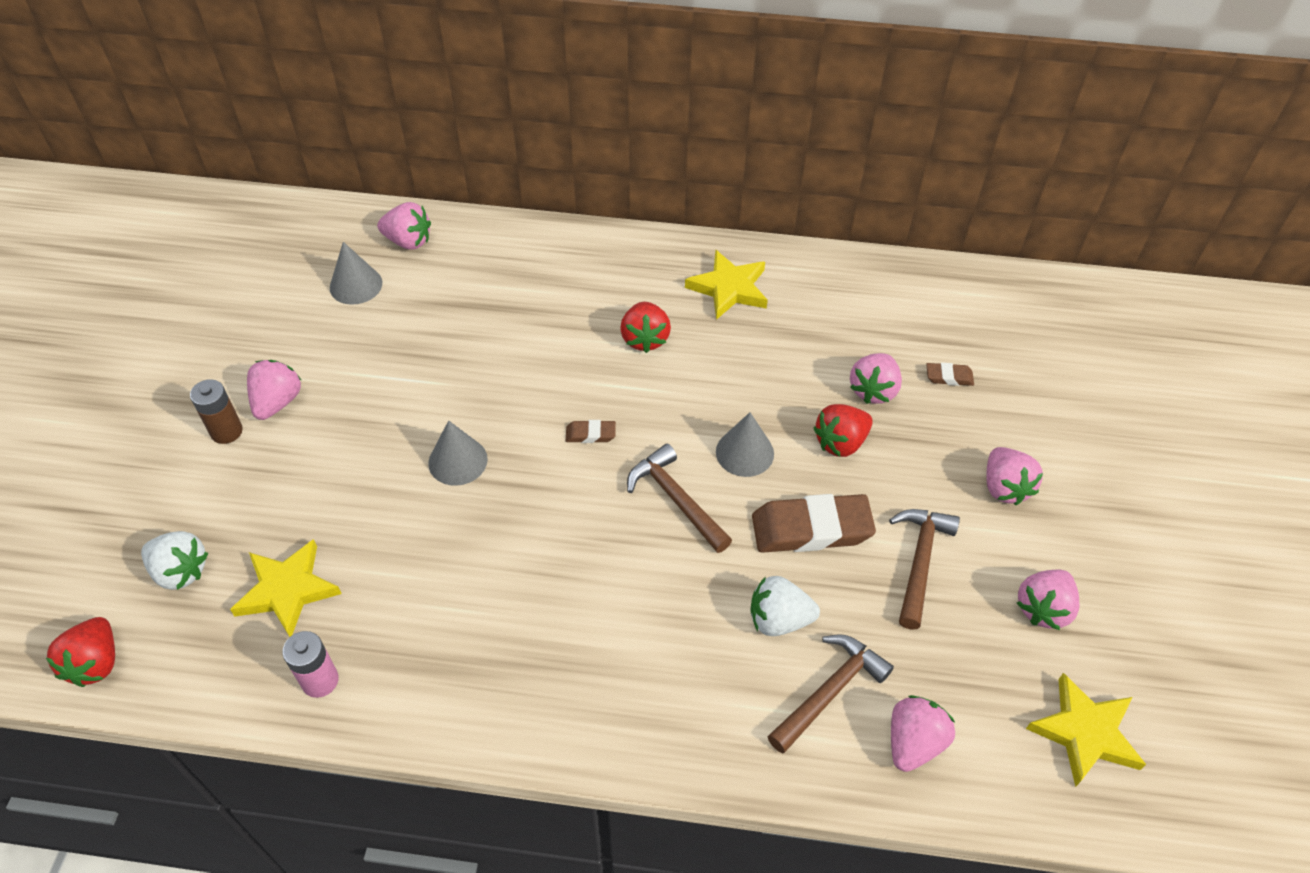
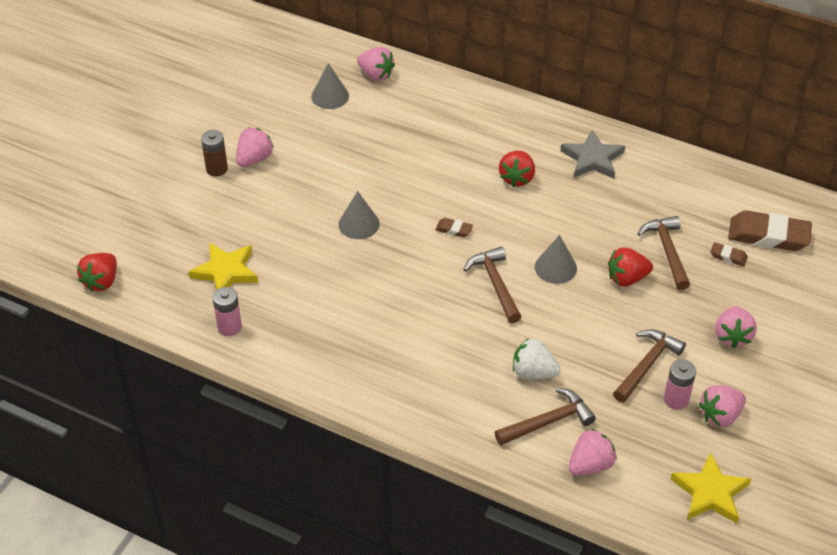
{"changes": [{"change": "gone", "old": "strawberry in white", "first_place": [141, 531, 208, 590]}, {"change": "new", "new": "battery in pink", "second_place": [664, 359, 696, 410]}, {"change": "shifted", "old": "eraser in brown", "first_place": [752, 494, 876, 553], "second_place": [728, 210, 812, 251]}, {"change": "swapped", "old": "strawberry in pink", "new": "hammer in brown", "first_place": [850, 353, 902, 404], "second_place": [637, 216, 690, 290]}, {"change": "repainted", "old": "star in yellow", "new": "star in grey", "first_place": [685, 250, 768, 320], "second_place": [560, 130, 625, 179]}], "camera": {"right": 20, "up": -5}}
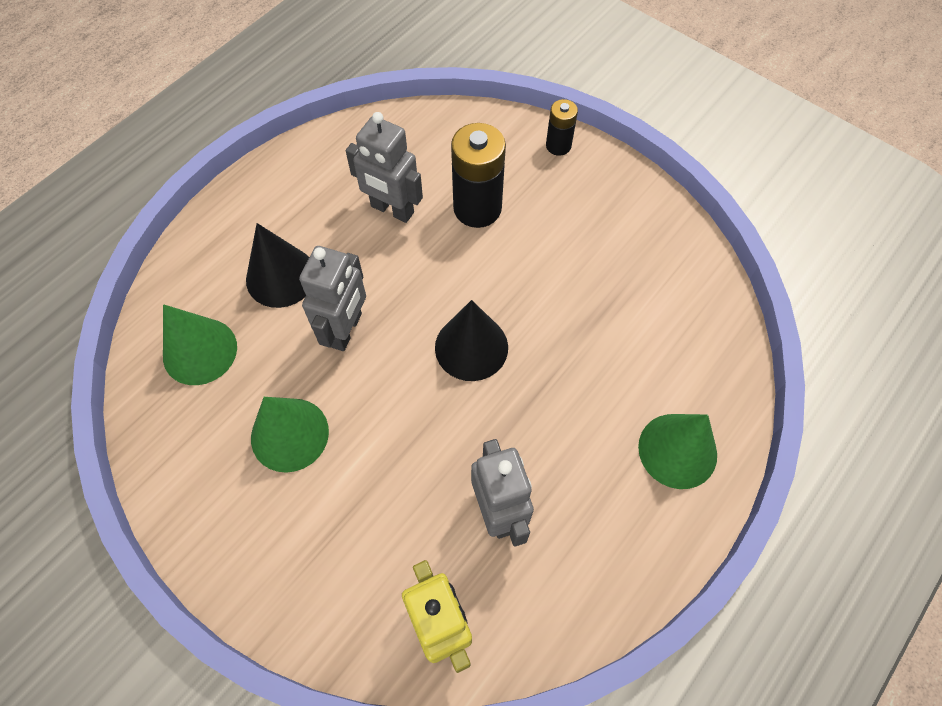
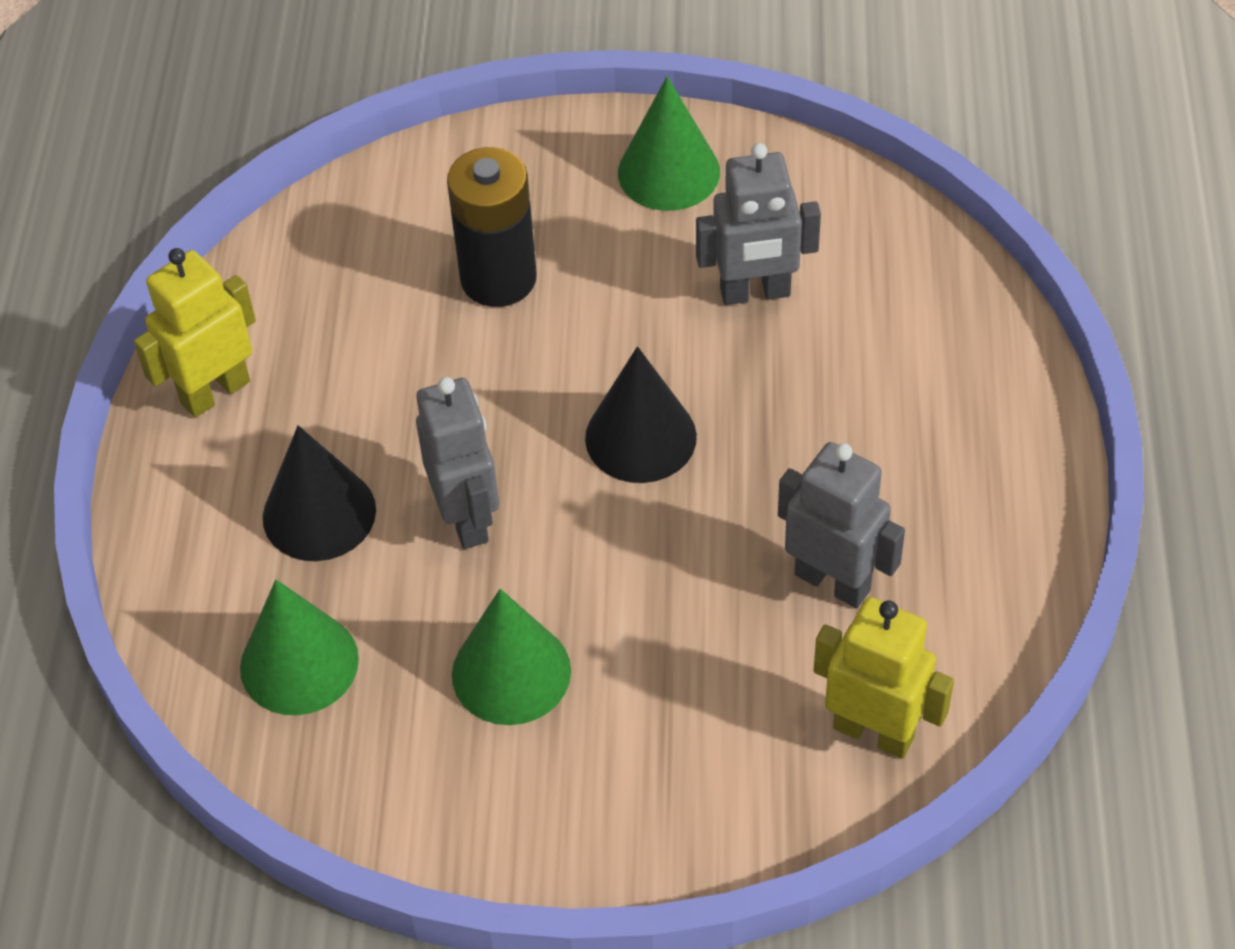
{"changes": [{"change": "gone", "old": "battery in black", "first_place": [546, 99, 578, 156]}, {"change": "new", "new": "robot in yellow", "second_place": [134, 248, 256, 418]}, {"change": "shifted", "old": "robot in grey", "first_place": [346, 112, 423, 223], "second_place": [696, 143, 821, 305]}, {"change": "shifted", "old": "cone in green", "first_place": [638, 414, 717, 489], "second_place": [618, 76, 720, 211]}], "camera": {"right": -35, "up": -10}}
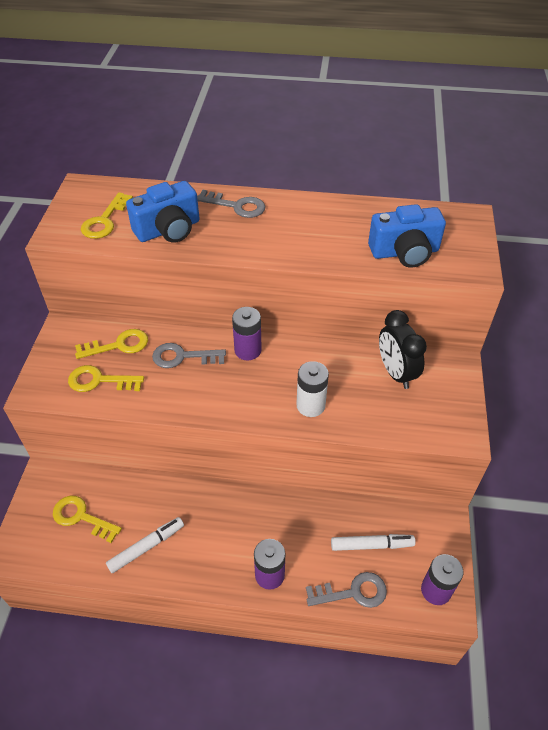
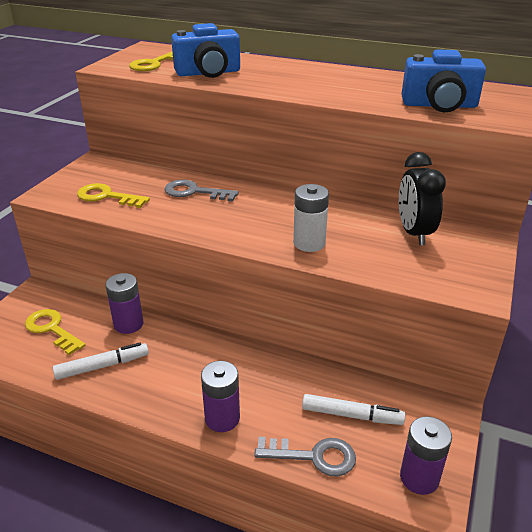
{"changes": [{"change": "gone", "old": "key in yellow", "first_place": [75, 329, 148, 359]}, {"change": "gone", "old": "key in grey", "first_place": [197, 190, 266, 218]}, {"change": "shifted", "old": "battery in purple", "first_place": [232, 307, 262, 361], "second_place": [106, 273, 143, 334]}], "camera": {"right": 15, "up": -15}}
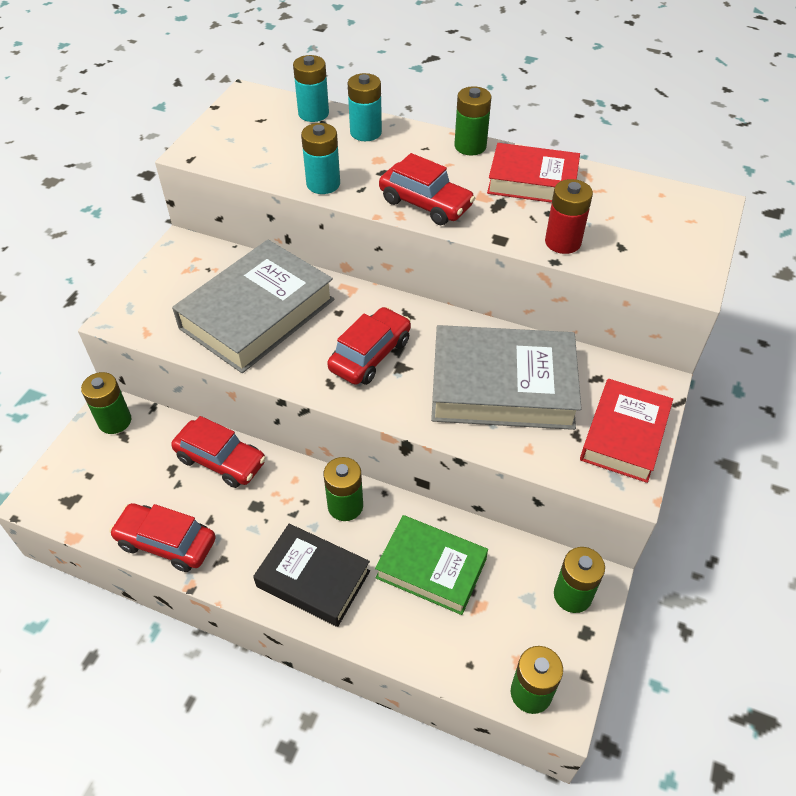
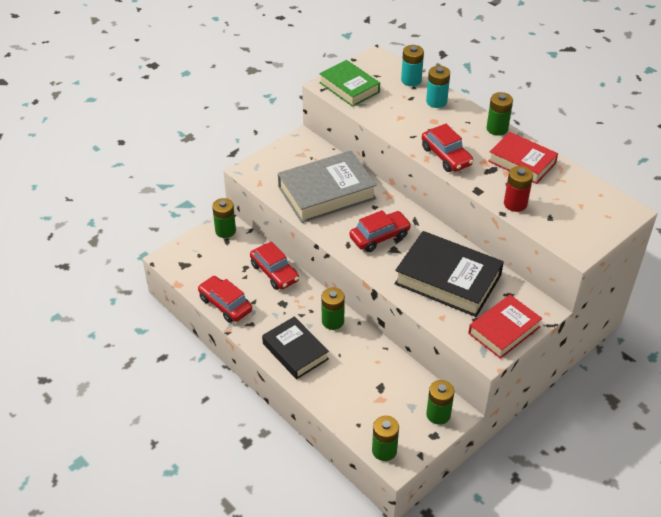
{"changes": [{"change": "gone", "old": "battery in turquoise", "first_place": [301, 123, 340, 194]}, {"change": "shifted", "old": "book in green", "first_place": [375, 515, 488, 615], "second_place": [319, 60, 380, 107]}, {"change": "repainted", "old": "book in grey", "new": "book in black", "first_place": [431, 325, 582, 430], "second_place": [394, 231, 504, 317]}], "camera": {"right": 25, "up": -5}}
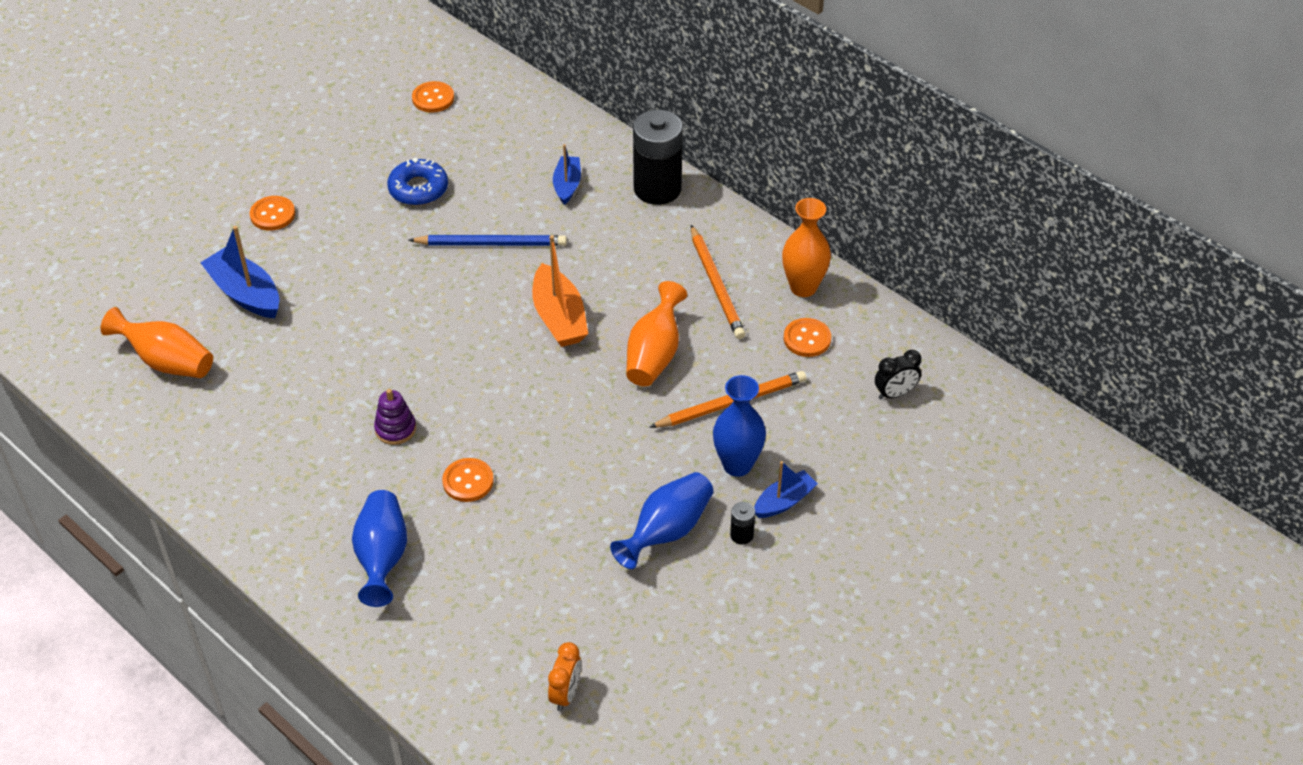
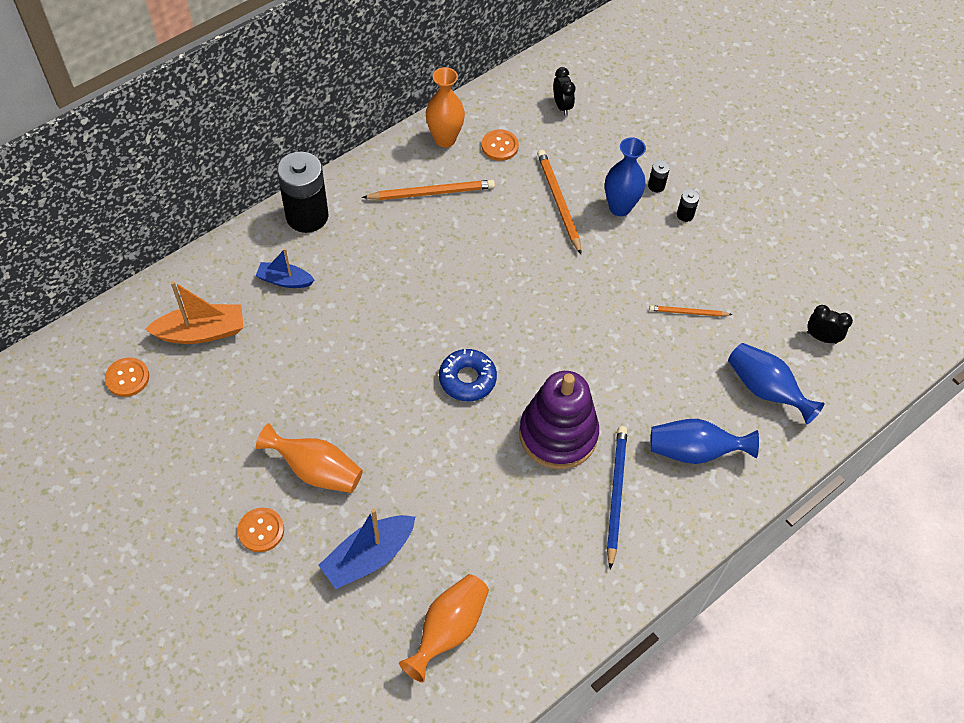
{"changes": [{"change": "gone", "old": "button in orange", "first_place": [442, 458, 494, 502]}, {"change": "new", "new": "pencil in orange", "second_place": [649, 305, 732, 317]}, {"change": "shifted", "old": "donut in blue", "first_place": [387, 158, 448, 206], "second_place": [439, 349, 497, 401]}, {"change": "shifted", "old": "pencil in blue", "first_place": [409, 235, 567, 246], "second_place": [607, 426, 627, 570]}, {"change": "shifted", "old": "boat in orange", "first_place": [532, 235, 588, 347], "second_place": [145, 281, 244, 344]}, {"change": "shifted", "old": "vase in blue", "first_place": [610, 472, 713, 569], "second_place": [728, 343, 825, 425]}, {"change": "shifted", "old": "vase in orange", "first_place": [626, 281, 687, 387], "second_place": [256, 423, 363, 493]}, {"change": "swapped", "old": "boat in blue", "new": "battery in black", "first_place": [754, 461, 818, 518], "second_place": [648, 160, 670, 192]}, {"change": "repainted", "old": "clock in orange", "new": "clock in black", "first_place": [548, 642, 581, 711], "second_place": [807, 305, 853, 344]}, {"change": "scaled", "old": "stacking toy in purple", "first_place": [374, 389, 416, 445], "second_place": [519, 371, 599, 469], "factor": 2.19}], "camera": {"right": -85, "up": 10}}
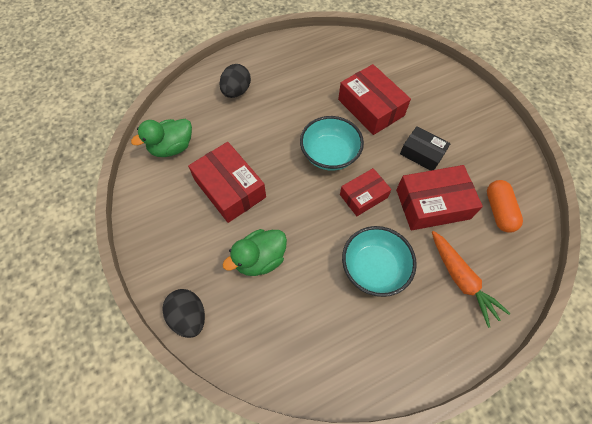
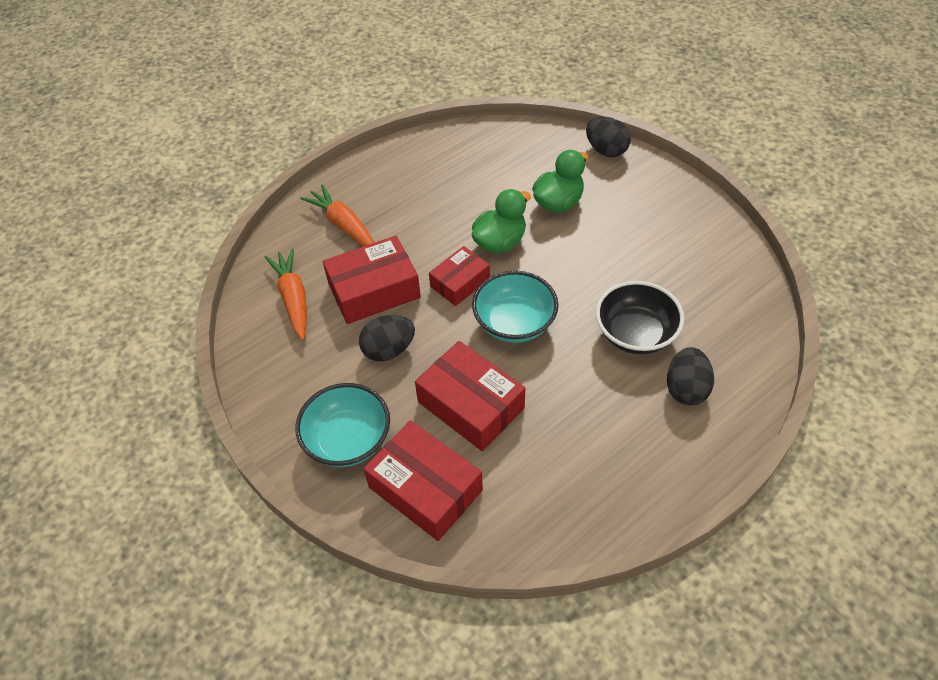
{"changes": [{"change": "new", "new": "bowl in black", "second_place": [596, 281, 684, 354]}, {"change": "shifted", "old": "duck in green", "first_place": [131, 119, 192, 157], "second_place": [471, 189, 531, 253]}, {"change": "shifted", "old": "box in red", "first_place": [188, 142, 266, 223], "second_place": [363, 421, 483, 541]}, {"change": "shifted", "old": "bowl in turquoise", "first_place": [342, 226, 417, 297], "second_place": [295, 383, 390, 467]}, {"change": "swapped", "old": "box in black", "new": "egg in black", "first_place": [400, 126, 451, 171], "second_place": [359, 315, 415, 361]}, {"change": "swapped", "old": "capsule in orange", "new": "carrot in orange", "first_place": [487, 180, 523, 233], "second_place": [265, 248, 307, 340]}], "camera": {"right": 170, "up": -10}}
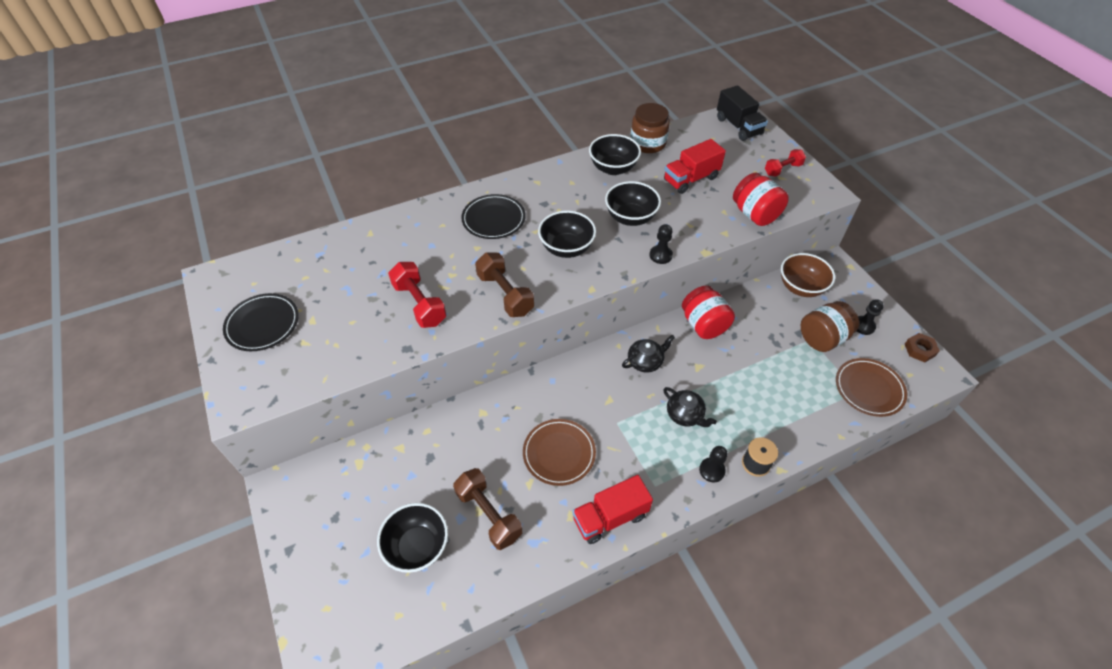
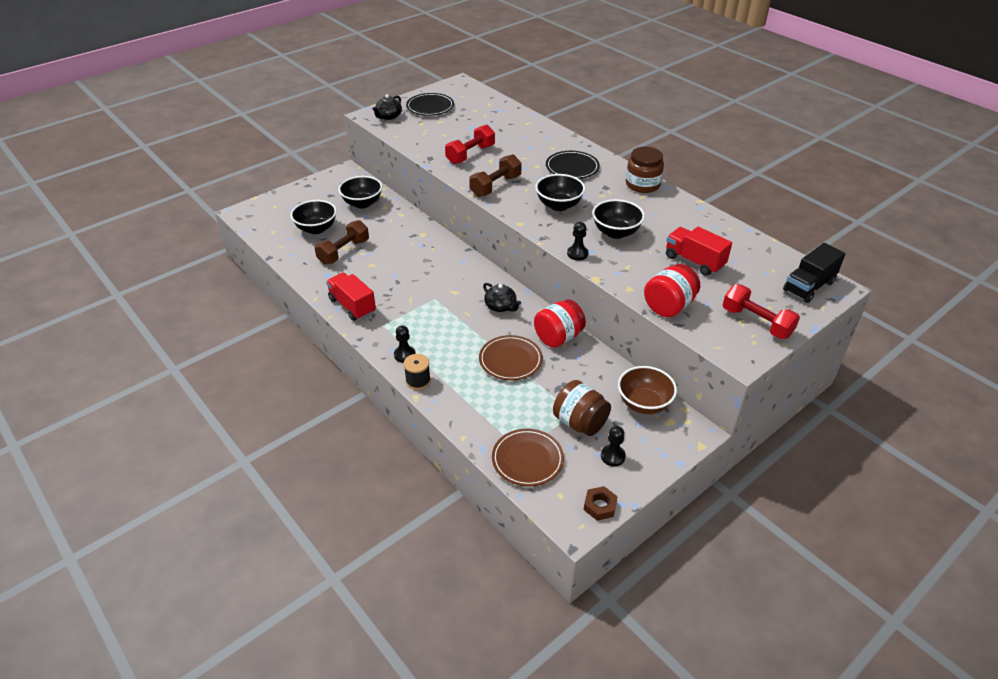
{"changes": [{"change": "shifted", "old": "plate in brown", "first_place": [523, 419, 596, 486], "second_place": [479, 335, 543, 381]}, {"change": "shifted", "old": "bowl in black", "first_place": [589, 134, 641, 175], "second_place": [338, 176, 382, 209]}, {"change": "shifted", "old": "jar in brown", "first_place": [630, 103, 670, 153], "second_place": [626, 147, 664, 193]}, {"change": "shifted", "old": "teapot in black", "first_place": [663, 387, 717, 427], "second_place": [372, 94, 402, 120]}, {"change": "scaled", "old": "dumbbell in red", "first_place": [765, 149, 806, 177], "second_place": [723, 284, 800, 339], "factor": 1.53}], "camera": {"right": 75, "up": -10}}
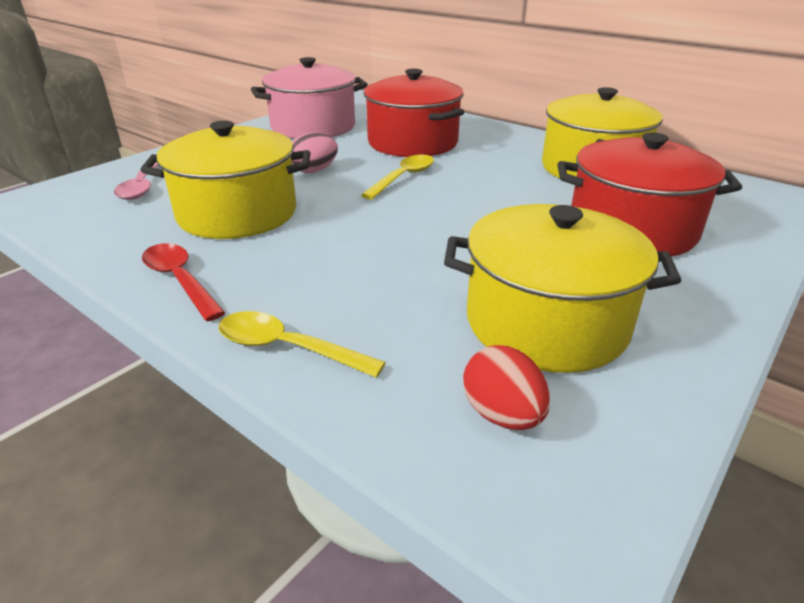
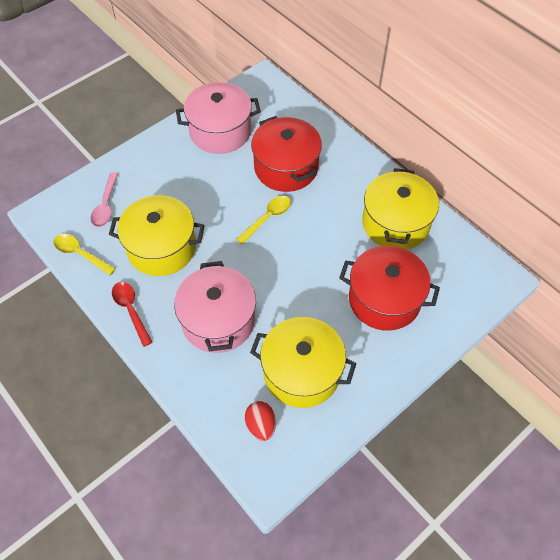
{"changes": [{"change": "gone", "old": "egg in pink", "first_place": [292, 132, 338, 173]}, {"change": "new", "new": "pot in pink", "second_place": [174, 261, 256, 353]}, {"change": "shifted", "old": "spoon in yellow", "first_place": [219, 311, 386, 378], "second_place": [53, 234, 116, 275]}], "camera": {"right": 10, "up": 25}}
